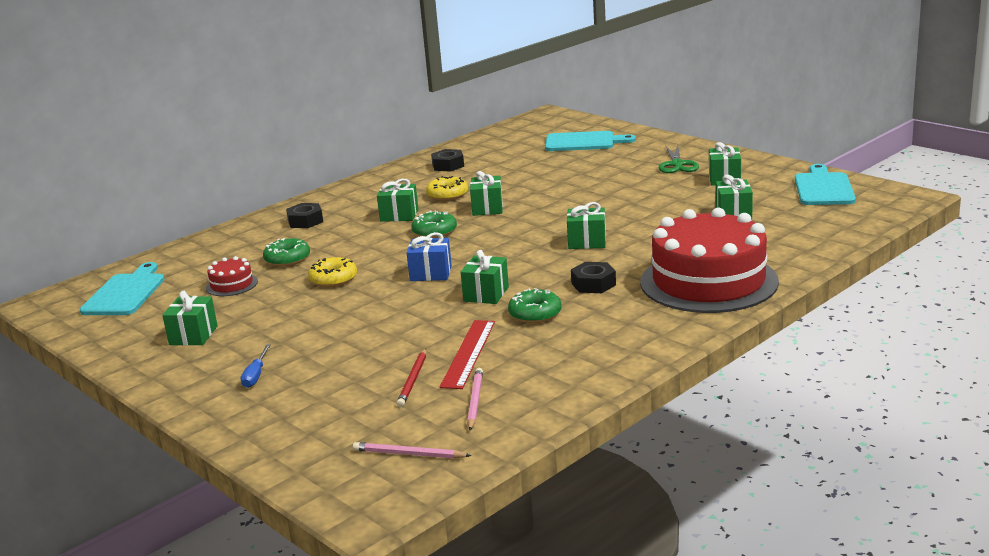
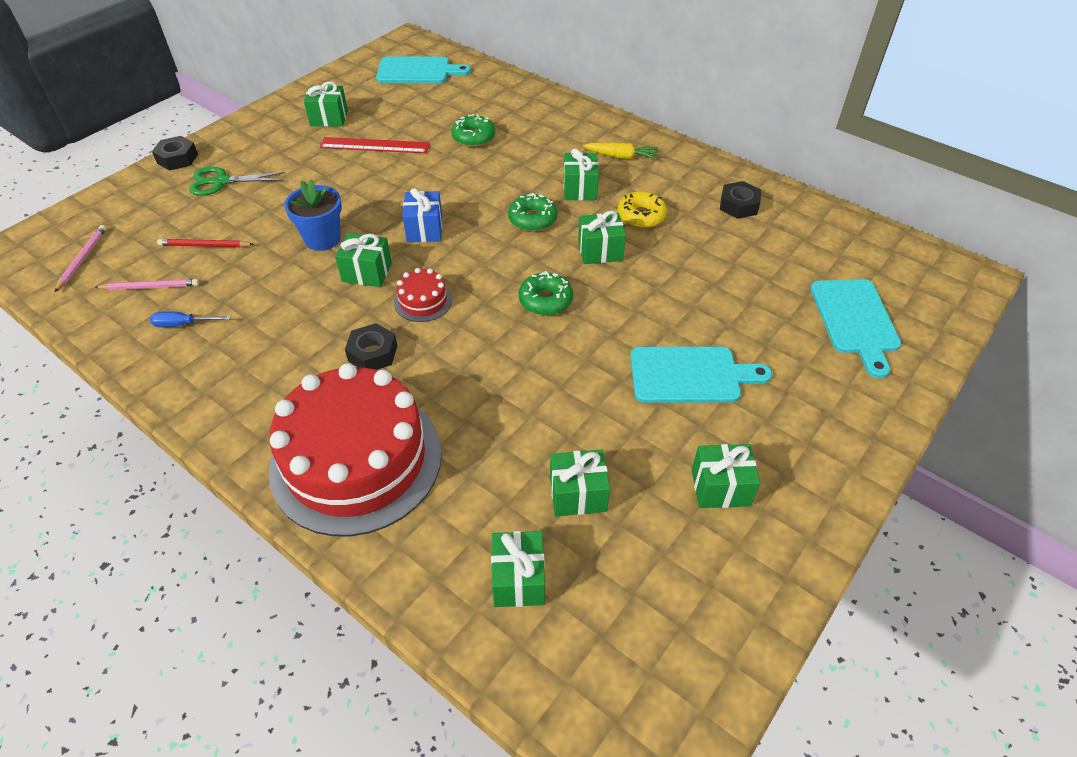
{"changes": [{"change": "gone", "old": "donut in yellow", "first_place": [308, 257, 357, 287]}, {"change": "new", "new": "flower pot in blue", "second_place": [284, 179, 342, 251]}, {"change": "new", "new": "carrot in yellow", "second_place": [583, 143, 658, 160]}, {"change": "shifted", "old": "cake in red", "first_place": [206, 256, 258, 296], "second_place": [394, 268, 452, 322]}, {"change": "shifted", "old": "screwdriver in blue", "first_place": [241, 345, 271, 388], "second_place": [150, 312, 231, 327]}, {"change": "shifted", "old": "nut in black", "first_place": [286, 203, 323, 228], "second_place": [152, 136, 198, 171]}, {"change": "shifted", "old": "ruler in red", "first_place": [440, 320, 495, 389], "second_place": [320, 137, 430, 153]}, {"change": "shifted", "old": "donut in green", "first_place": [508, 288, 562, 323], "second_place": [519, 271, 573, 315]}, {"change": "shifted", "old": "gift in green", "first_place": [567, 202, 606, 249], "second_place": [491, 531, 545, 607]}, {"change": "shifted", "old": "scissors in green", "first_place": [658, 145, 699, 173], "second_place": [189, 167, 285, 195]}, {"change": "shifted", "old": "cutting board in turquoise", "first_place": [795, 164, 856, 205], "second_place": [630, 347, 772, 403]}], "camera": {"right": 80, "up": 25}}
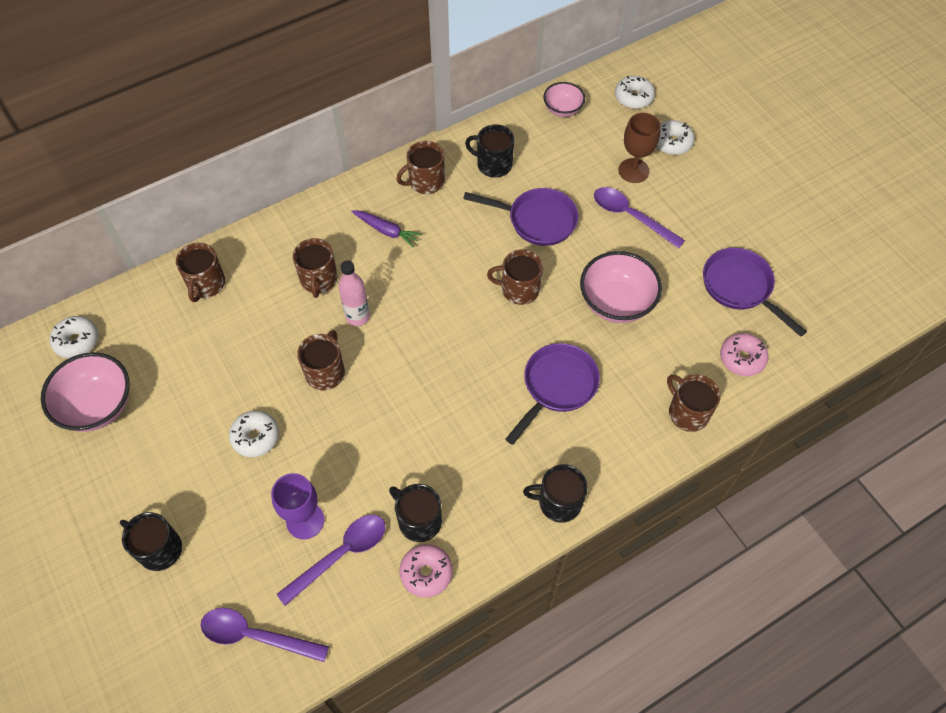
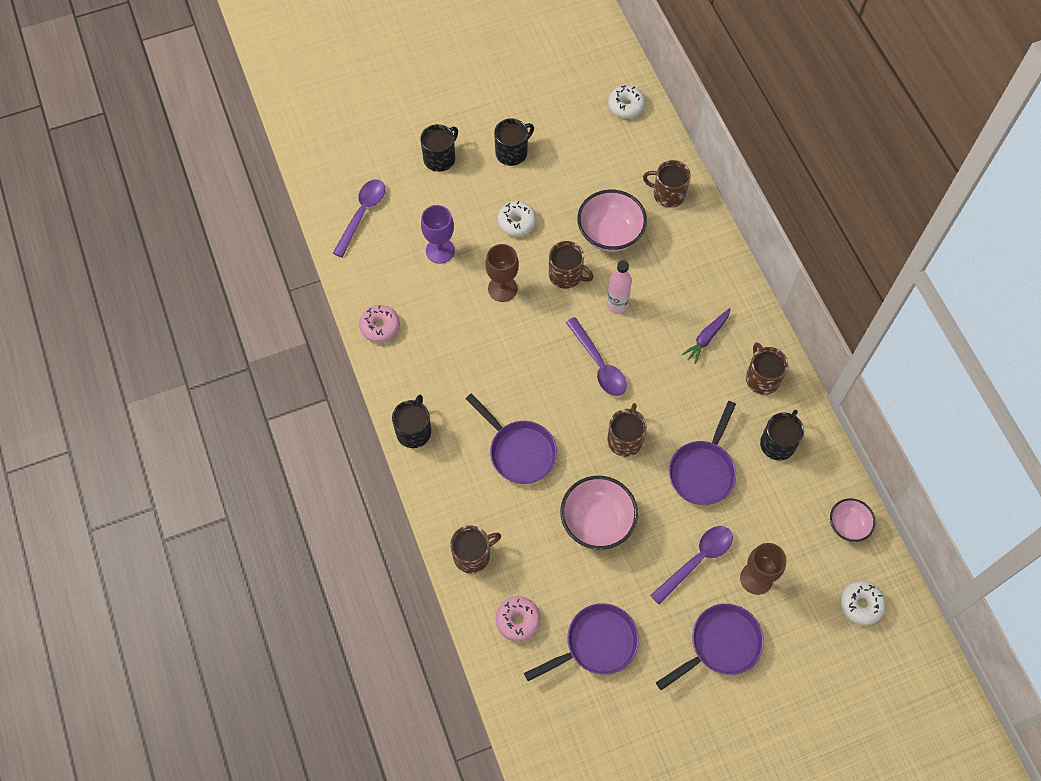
{"changes": [{"change": "gone", "old": "mug in brown", "first_place": [293, 238, 338, 298]}, {"change": "gone", "old": "donut in white", "first_place": [657, 120, 695, 155]}, {"change": "new", "new": "goblet in brown", "second_place": [485, 244, 519, 302]}, {"change": "new", "new": "pan in purple", "second_place": [656, 604, 764, 690]}, {"change": "shifted", "old": "bowl in pink", "first_place": [41, 352, 129, 432], "second_place": [577, 190, 647, 252]}, {"change": "shifted", "old": "spoon in purple", "first_place": [276, 515, 385, 606], "second_place": [566, 317, 627, 396]}, {"change": "shifted", "old": "mug in black", "first_place": [389, 484, 442, 542], "second_place": [494, 118, 534, 166]}], "camera": {"right": 100, "up": 5}}
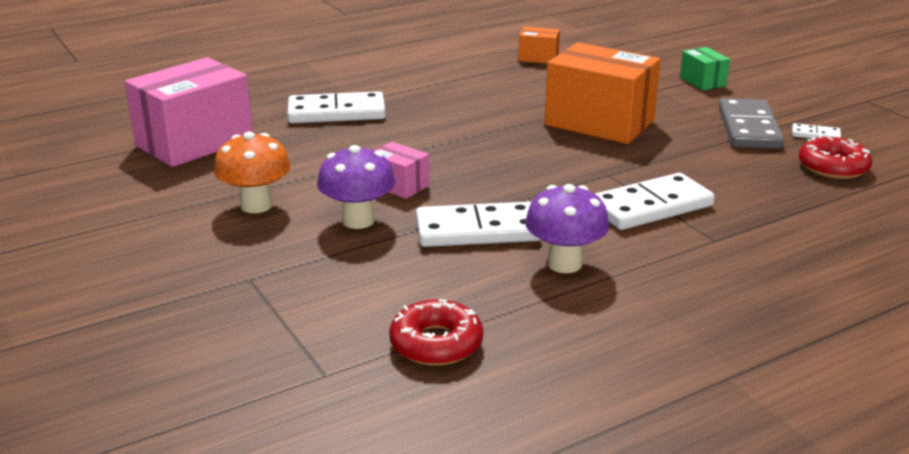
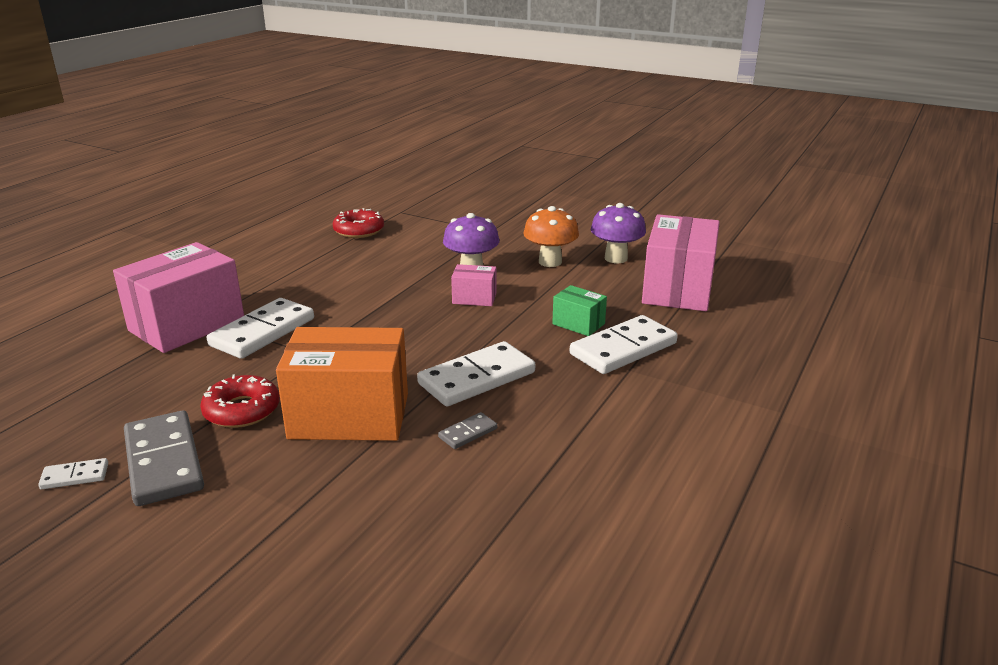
{"changes": [{"change": "gone", "old": "box in orange", "first_place": [518, 27, 560, 64]}, {"change": "new", "new": "box in pink", "second_place": [113, 242, 244, 353]}, {"change": "new", "new": "domino in grey", "second_place": [438, 412, 497, 449]}, {"change": "shifted", "old": "domino in white", "first_place": [416, 202, 540, 247], "second_place": [417, 341, 535, 406]}, {"change": "shifted", "old": "mushroom in purple", "first_place": [525, 184, 610, 273], "second_place": [591, 203, 646, 263]}, {"change": "shifted", "old": "box in green", "first_place": [680, 47, 730, 91], "second_place": [552, 285, 607, 336]}, {"change": "shifted", "old": "donut in red", "first_place": [799, 135, 873, 179], "second_place": [200, 374, 280, 428]}], "camera": {"right": 150, "up": 0}}
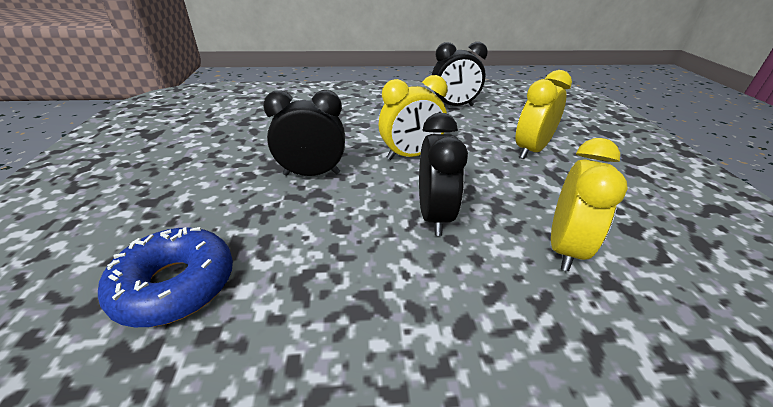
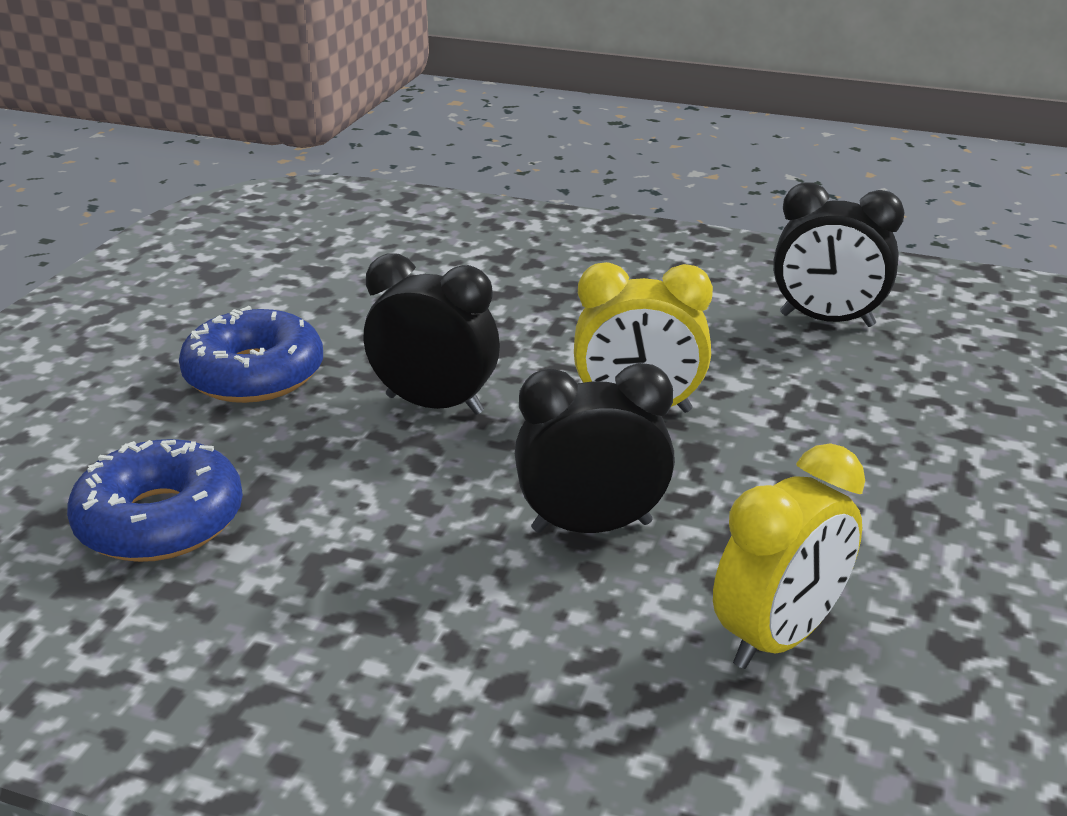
{"changes": [{"change": "gone", "old": "clock in yellow", "first_place": [515, 70, 572, 159]}, {"change": "new", "new": "donut in blue", "second_place": [179, 306, 323, 403]}, {"change": "rotated", "old": "clock in black", "first_place": [419, 113, 468, 236], "second_place": [515, 363, 675, 533], "degrees": -120}], "camera": {"right": 25, "up": -5}}
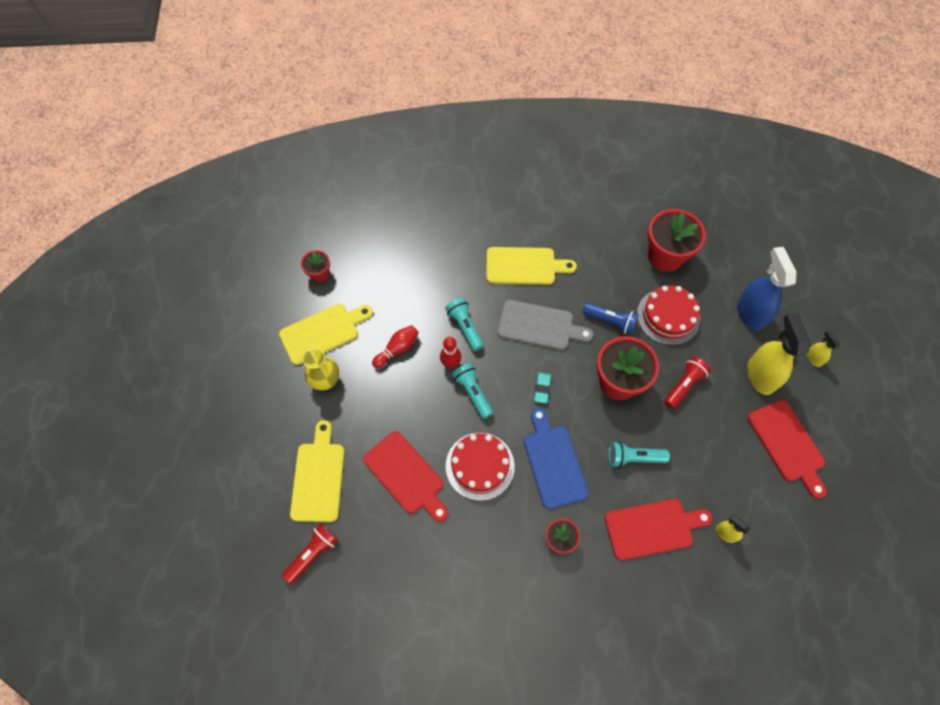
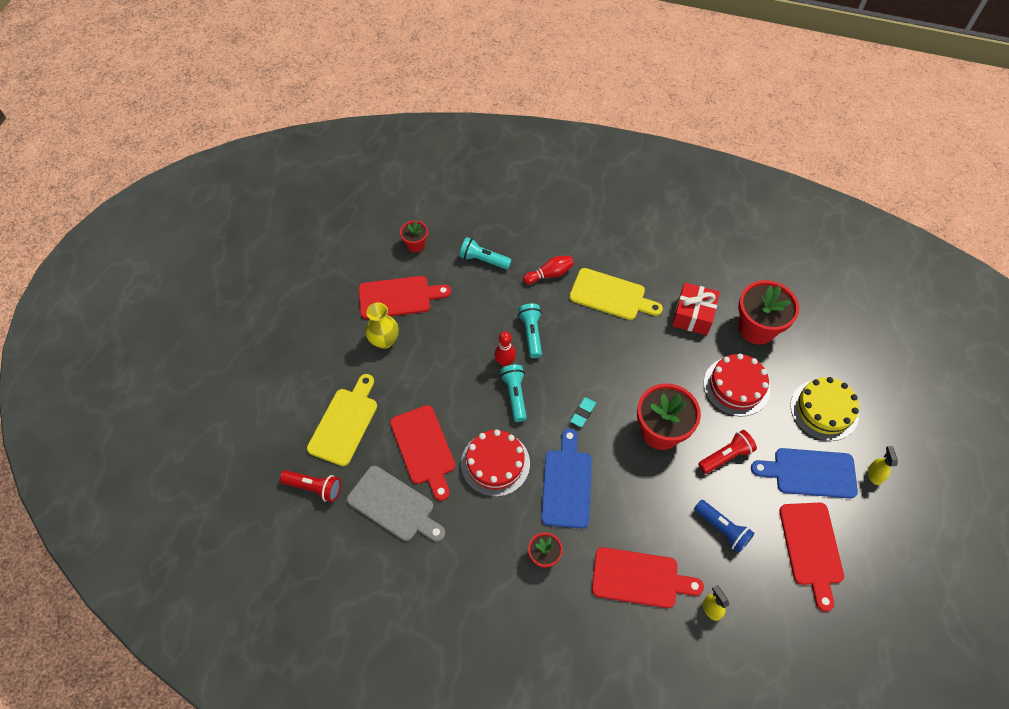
{"changes": [{"change": "new", "new": "gift in red", "second_place": [672, 283, 720, 335]}, {"change": "shifted", "old": "bowling pin in red", "first_place": [372, 325, 419, 368], "second_place": [523, 256, 574, 284]}, {"change": "shifted", "old": "cutting board in grey", "first_place": [498, 300, 593, 350], "second_place": [347, 466, 445, 542]}, {"change": "shifted", "old": "flashlight in blue", "first_place": [583, 303, 639, 335], "second_place": [694, 500, 755, 553]}, {"change": "shifted", "old": "flashlight in turquoise", "first_place": [609, 441, 670, 468], "second_place": [459, 237, 512, 270]}, {"change": "swapped", "old": "spray bottle in blue", "new": "cake in yellow", "first_place": [738, 247, 797, 331], "second_place": [790, 377, 859, 441]}, {"change": "swapped", "old": "spray bottle in yellow", "new": "cutting board in blue", "first_place": [747, 313, 810, 395], "second_place": [751, 448, 858, 499]}, {"change": "repainted", "old": "cutting board in yellow", "new": "cutting board in red", "first_place": [279, 304, 373, 365], "second_place": [359, 276, 451, 319]}, {"change": "rotated", "old": "flashlight in red", "first_place": [282, 524, 339, 584], "second_place": [280, 470, 341, 502], "degrees": 45}], "camera": {"right": 20, "up": -5}}
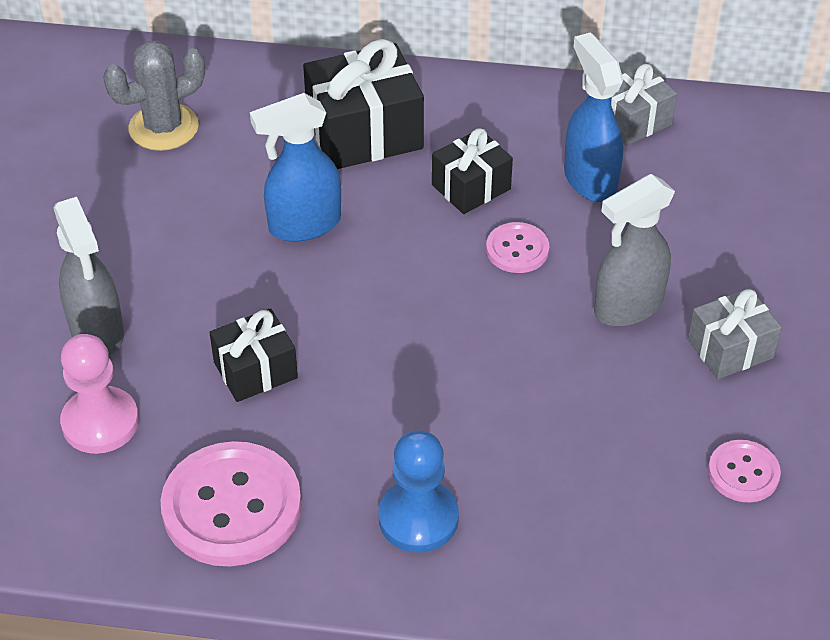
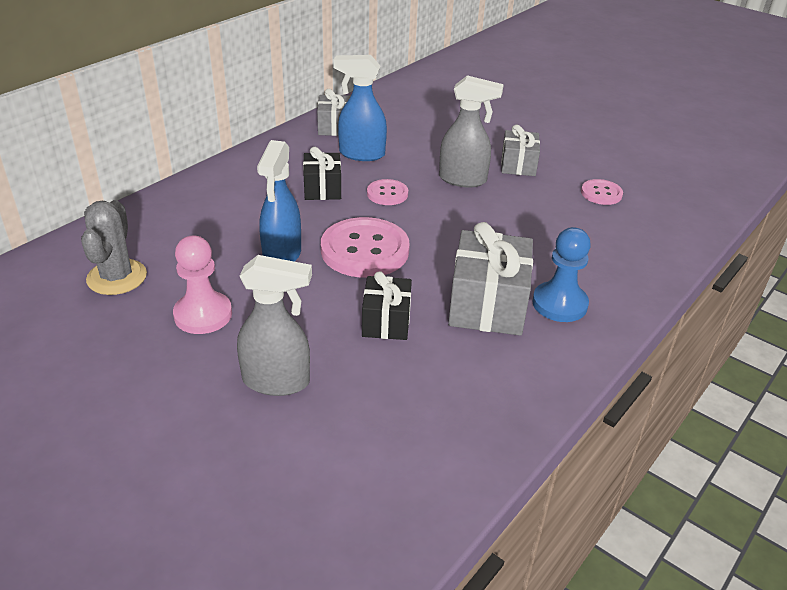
{"changes": [{"change": "gone", "old": "gift in black", "first_place": [303, 39, 424, 169]}, {"change": "new", "new": "gift in grey", "second_place": [448, 222, 533, 336]}, {"change": "shifted", "old": "pawn in pink", "first_place": [60, 334, 139, 454], "second_place": [173, 236, 232, 334]}, {"change": "shifted", "old": "button in pink", "first_place": [160, 441, 301, 566], "second_place": [321, 217, 410, 278]}, {"change": "rotated", "old": "spray bottle in grey", "first_place": [594, 174, 675, 327], "second_place": [439, 75, 504, 188], "degrees": -75}], "camera": {"right": -60, "up": -10}}
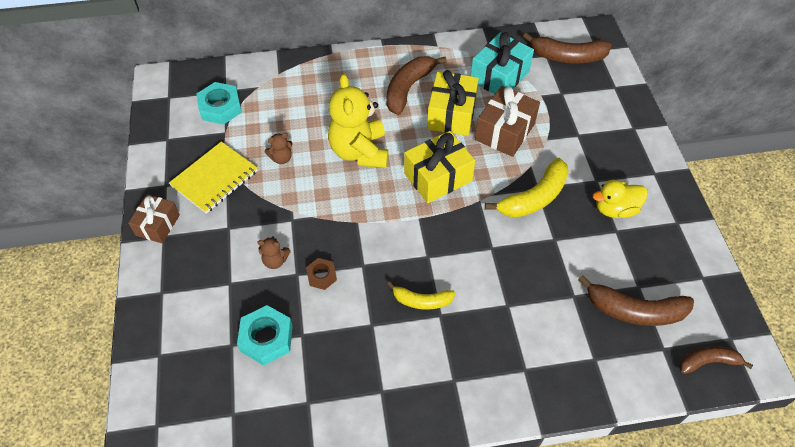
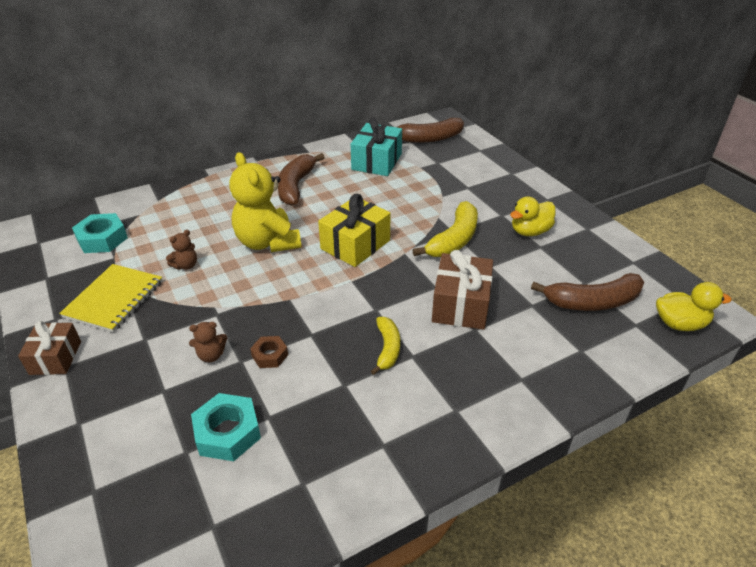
{"changes": [{"change": "gone", "old": "gift in yellow", "first_place": [427, 70, 479, 136]}, {"change": "shifted", "old": "gift in brown", "first_place": [475, 86, 540, 157], "second_place": [432, 250, 493, 330]}, {"change": "swapped", "old": "banana in brown", "new": "duck in yellow", "first_place": [679, 346, 753, 374], "second_place": [656, 282, 732, 331]}, {"change": "rotated", "old": "banana in yellow", "first_place": [387, 282, 455, 310], "second_place": [371, 317, 400, 375], "degrees": -75}], "camera": {"right": -20, "up": -15}}
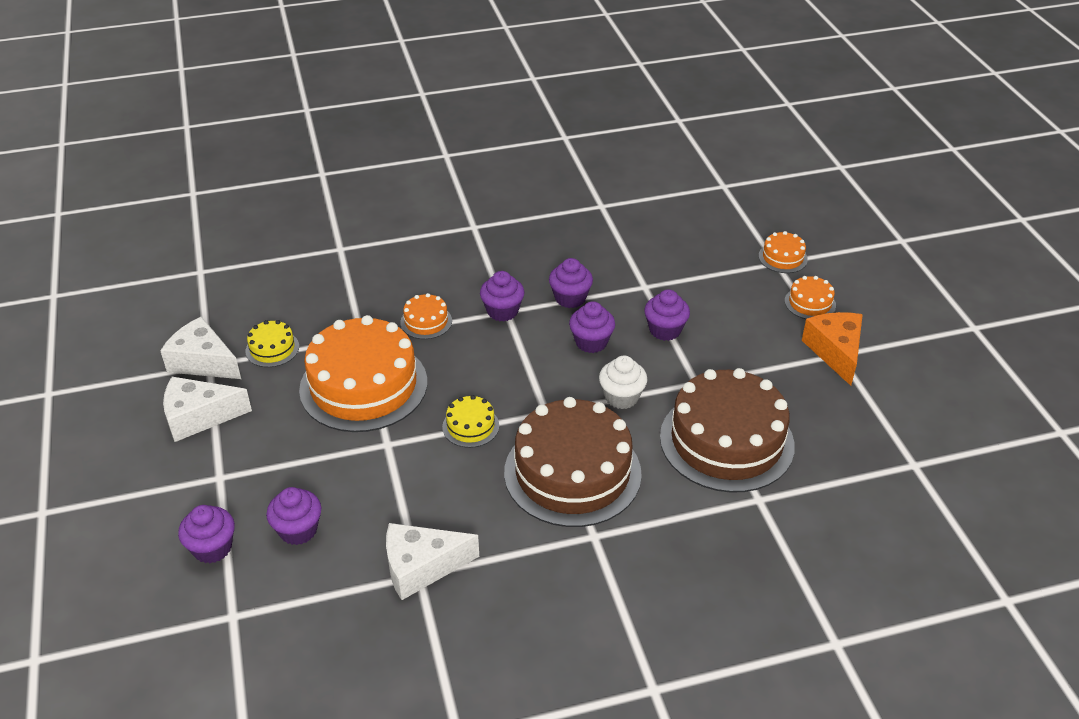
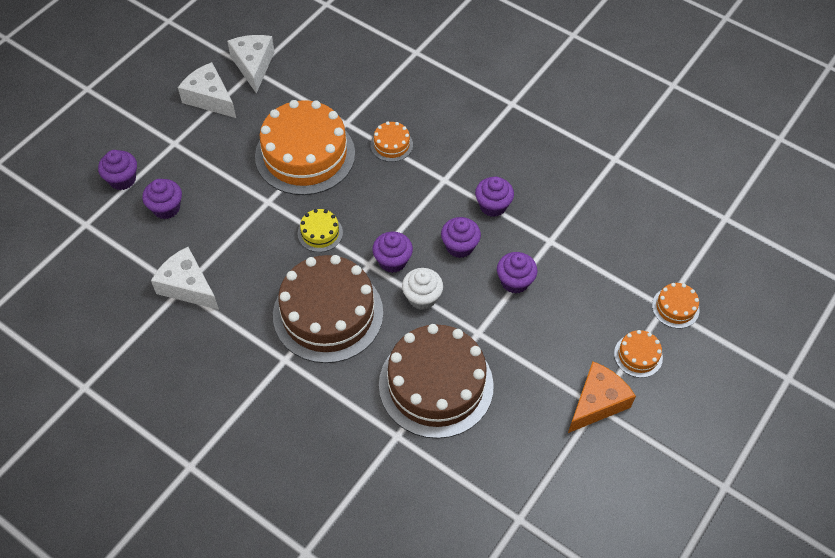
{"changes": [{"change": "gone", "old": "cake in yellow", "first_place": [245, 320, 299, 367]}, {"change": "shifted", "old": "cupcake in purple", "first_place": [480, 271, 525, 321], "second_place": [372, 232, 413, 273]}], "camera": {"right": 50, "up": 15}}
